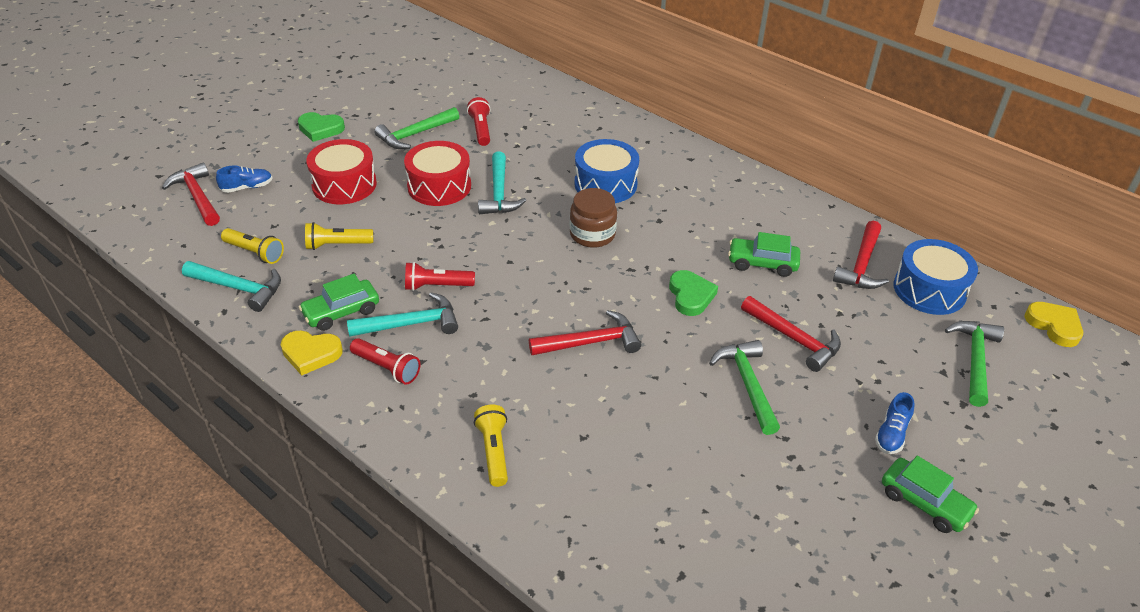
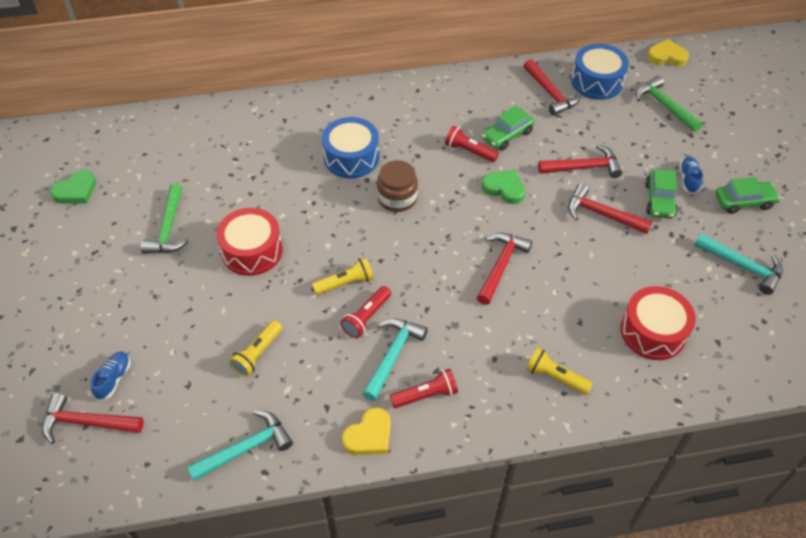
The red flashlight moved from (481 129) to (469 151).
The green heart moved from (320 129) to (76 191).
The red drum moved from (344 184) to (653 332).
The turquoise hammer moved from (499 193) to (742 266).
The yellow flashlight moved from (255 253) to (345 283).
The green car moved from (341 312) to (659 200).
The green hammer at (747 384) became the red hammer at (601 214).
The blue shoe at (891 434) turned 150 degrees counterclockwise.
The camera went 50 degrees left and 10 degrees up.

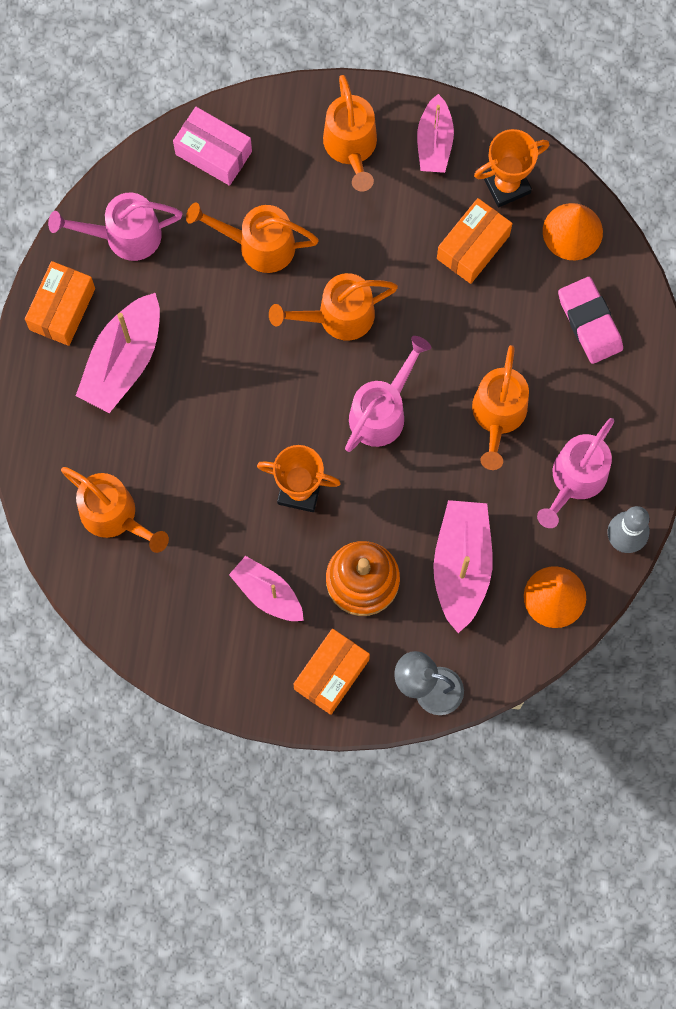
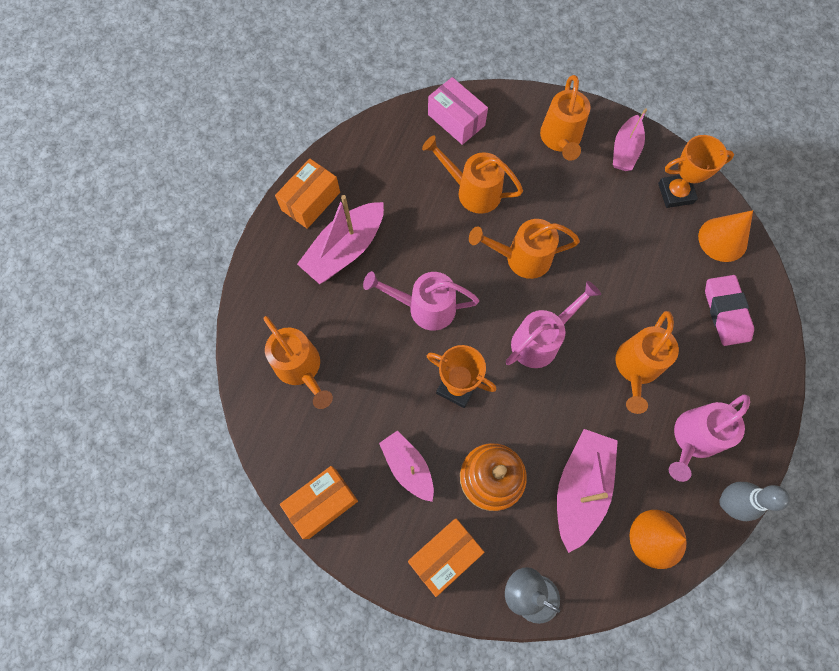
The pink watering can moved from (124 236) to (424 307).
The orange box moved from (473 247) to (322 503).
The camera went 15 degrees right and 5 degrees down.

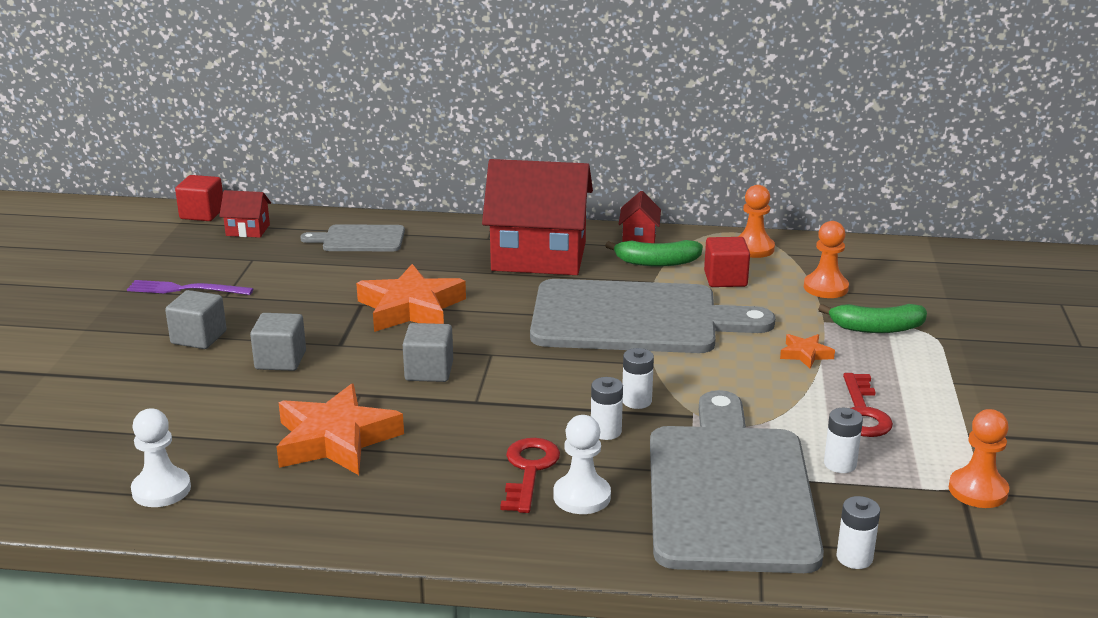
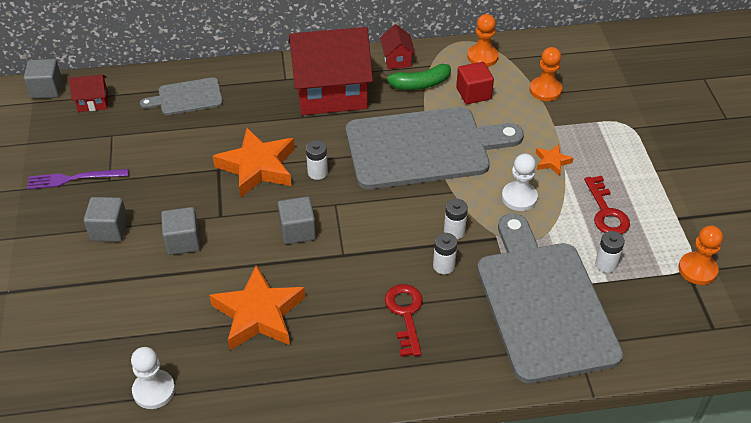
The red cube at (202 214) became the grey cube at (47 89).
The green banana at (876 328) disappeared.
The white pawn moved from (582 496) to (519 197).
The white battery moved from (854 558) to (317 172).
The camera went 15 degrees left and 20 degrees up.

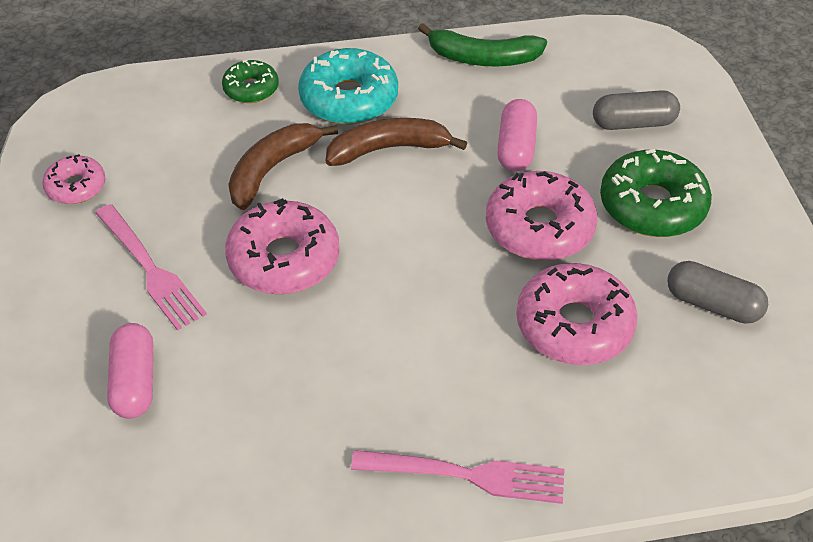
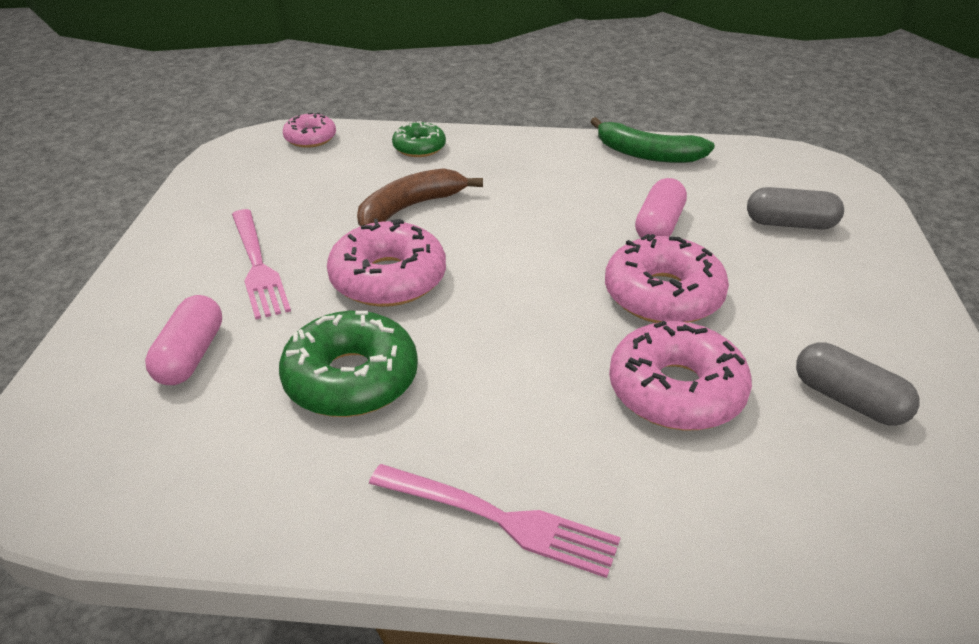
The turquoise donut at (349 99) disappeared.
The brown banana at (388 149) disappeared.
The green donut moved from (652 205) to (351 379).
The pink donut moved from (76 187) to (310 138).
The camera went 15 degrees right and 10 degrees down.

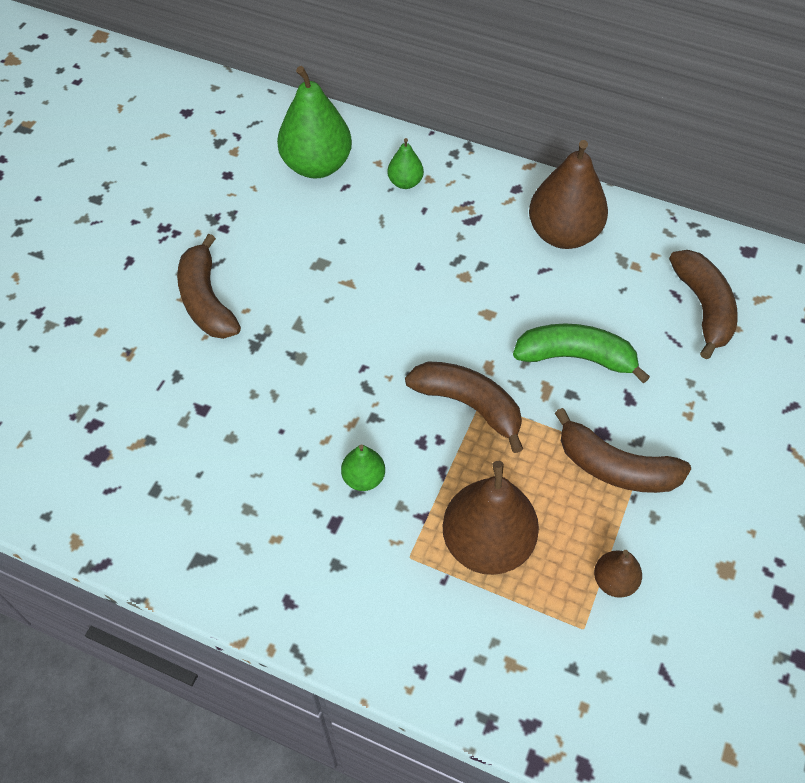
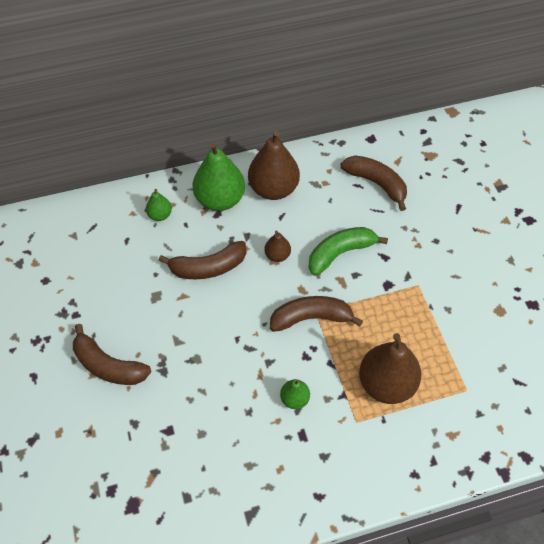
The green pear moved from (317 165) to (220 199).
The brown banana moved from (615 467) to (208 267).
The brown pear moved from (614 581) to (277 255).
The camera went 40 degrees left and 0 degrees up.

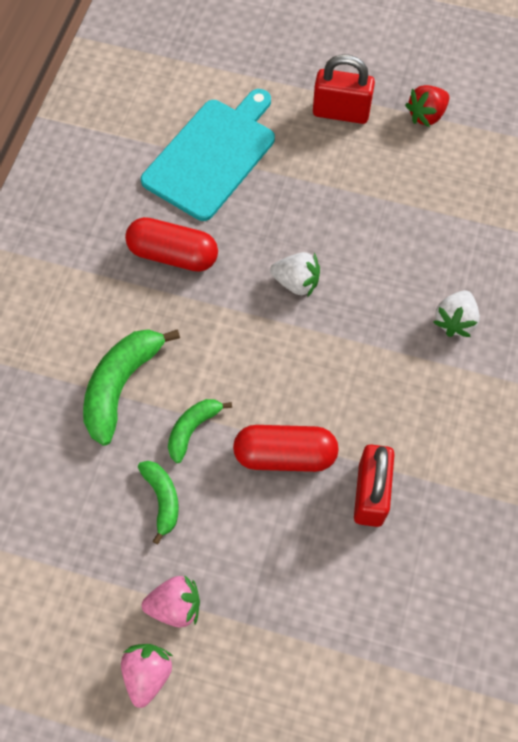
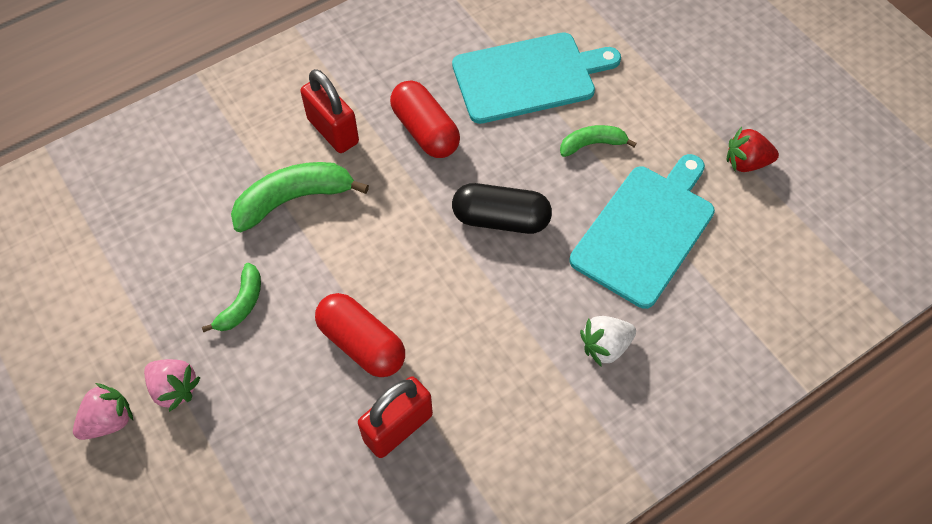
The red padlock moved from (341 112) to (333 131).
The white strawberry at (296 282) was replaced by the black capsule at (501 219).
The green banana moved from (192 429) to (592 144).
The turquoise cutting board at (645 231) appeared.
The camera went 40 degrees right and 5 degrees down.

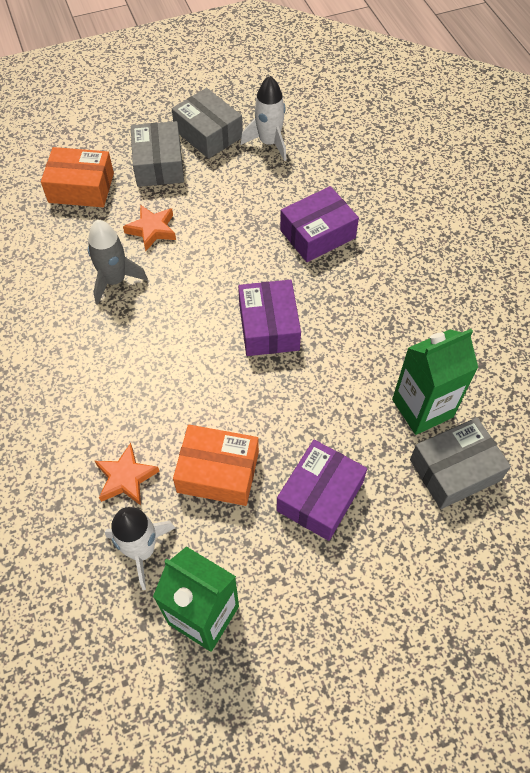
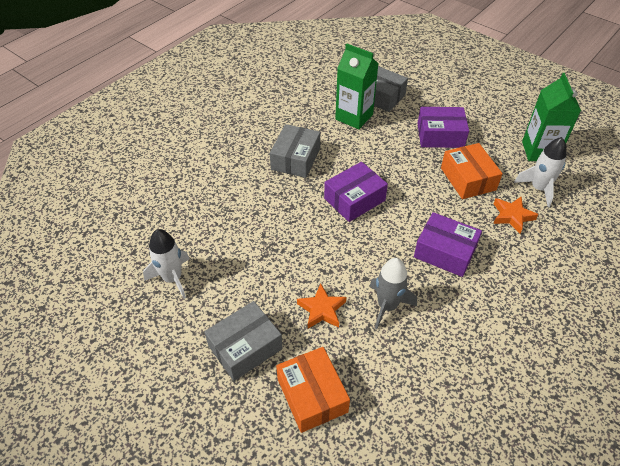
The grey box moved from (208 134) to (295 159).
The purple box moved from (317 234) to (445 252).
The camera went 120 degrees left and 10 degrees down.

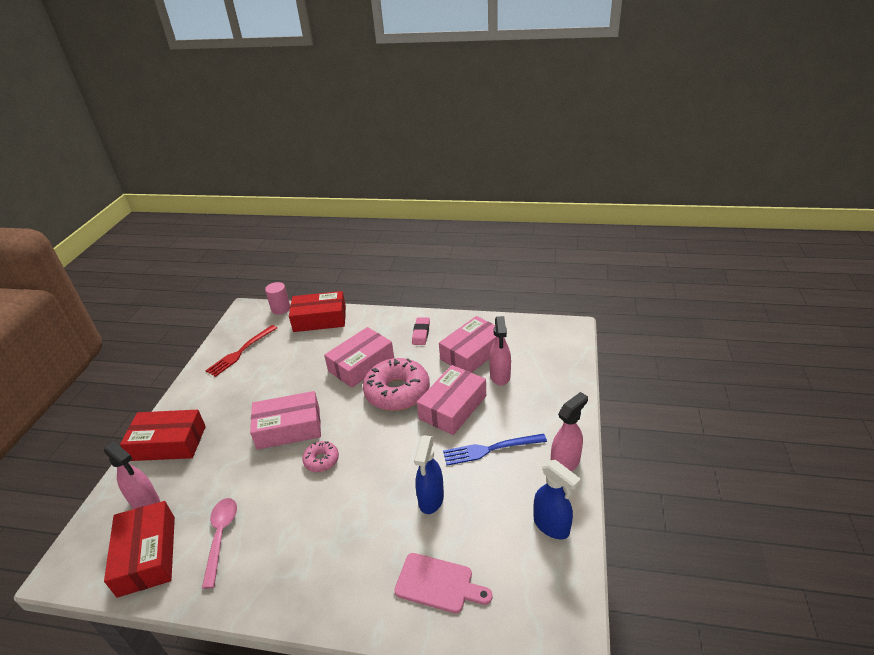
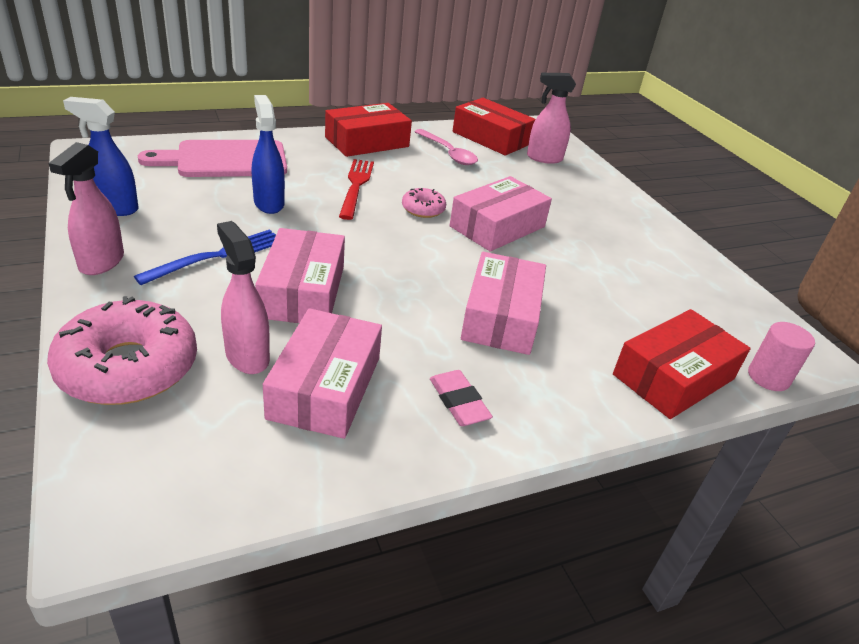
The red fork moved from (240 352) to (356 186).
The pink donut moved from (397 392) to (128 367).
The red box moved from (168 443) to (367 142).
The pink cutting board at (438 583) changed to 1.53 times the size.
The camera went 140 degrees right and 0 degrees up.

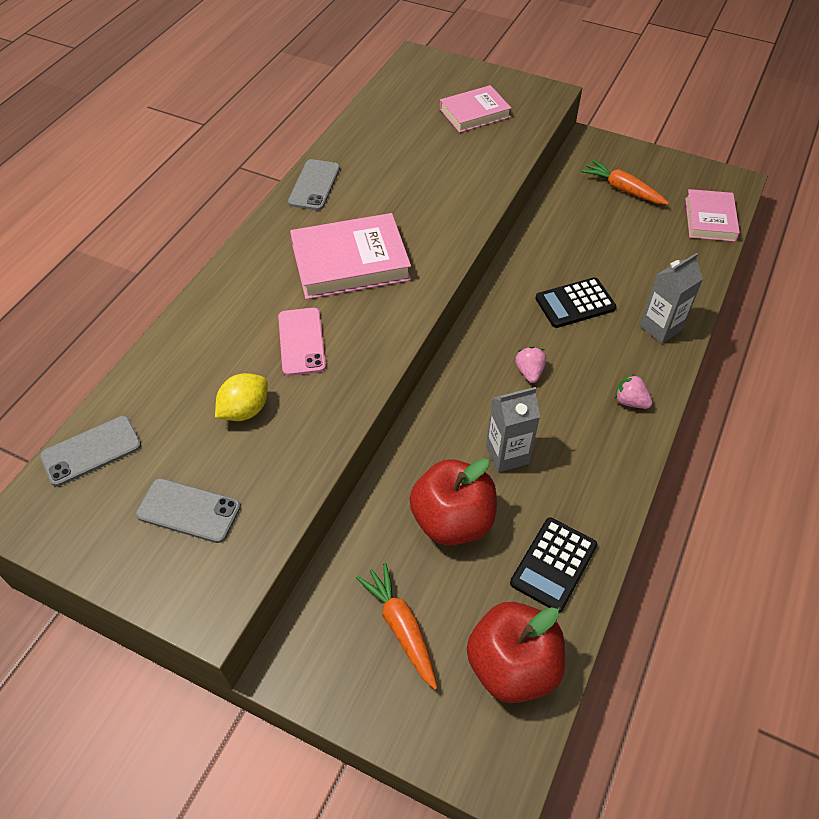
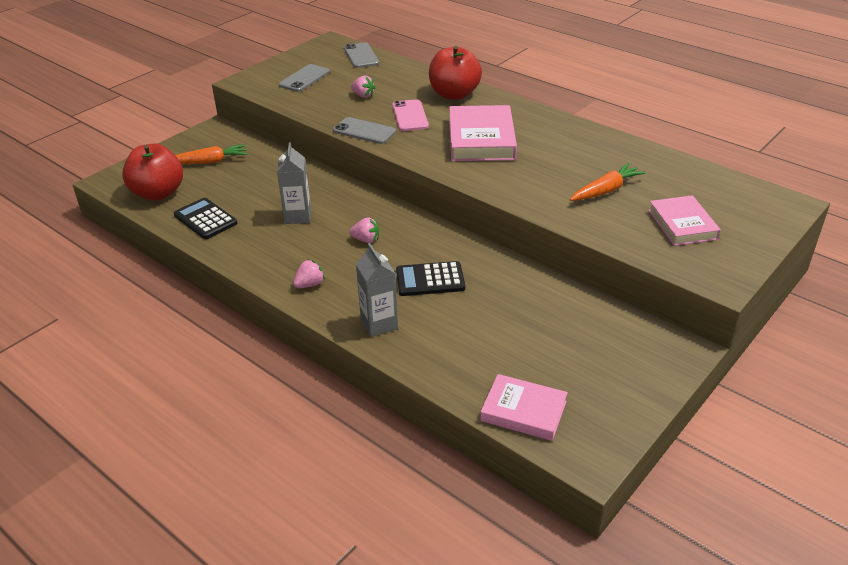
The grey phone moved from (314 185) to (364 131).
The orange carrot moved from (622 189) to (606 190).
The black calculator at (575 303) turned 90 degrees counterclockwise.
The pink phone at (301 341) turned 75 degrees clockwise.
The yellow lemon at (245 410) was replaced by the pink strawberry at (363 95).
The red apple moved from (452 520) to (454 94).
The camera went 105 degrees right and 15 degrees down.

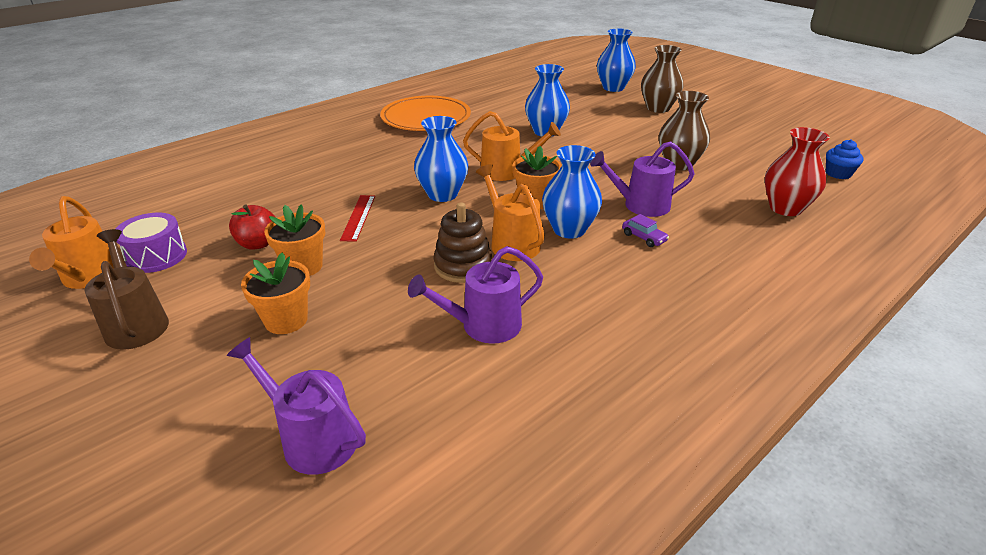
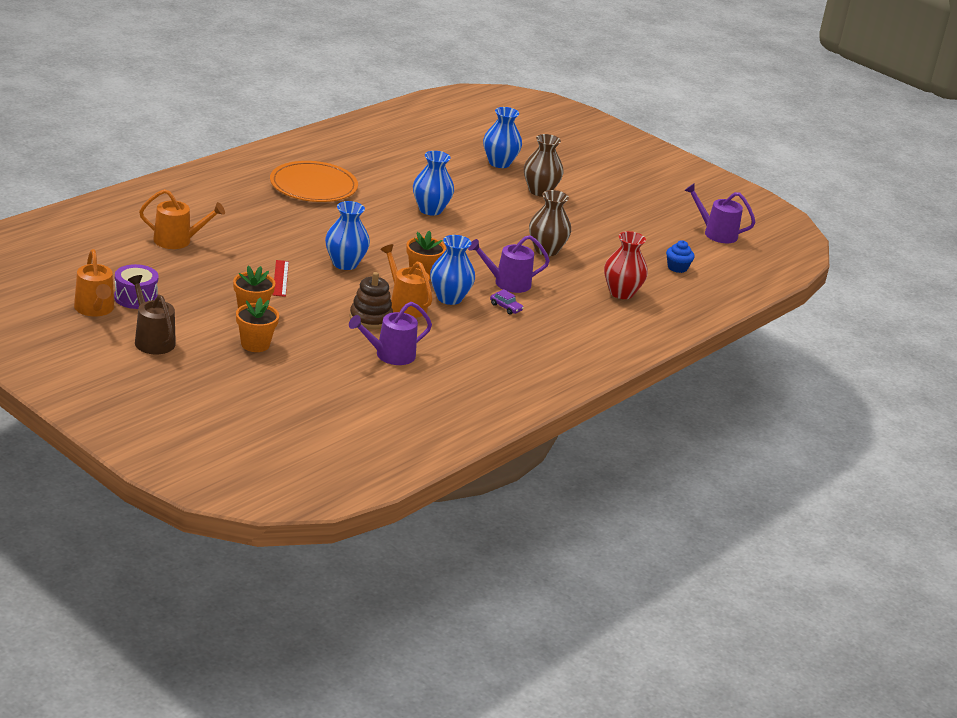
The orange watering can moved from (507 171) to (177 241).
The red apple at (258 244) disappeared.
The purple watering can moved from (313 438) to (716 233).
The camera went 10 degrees left and 5 degrees down.

